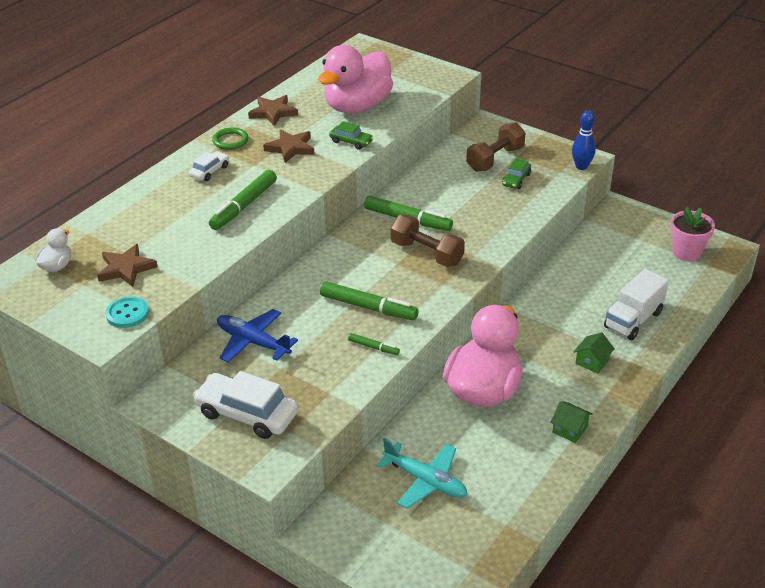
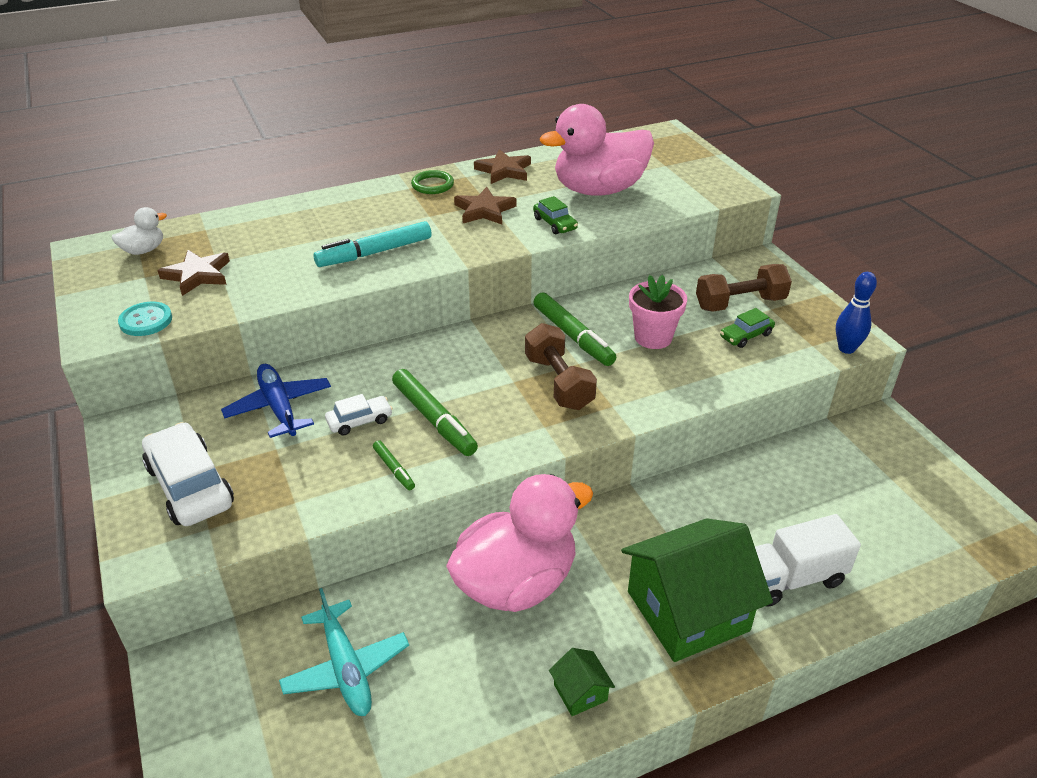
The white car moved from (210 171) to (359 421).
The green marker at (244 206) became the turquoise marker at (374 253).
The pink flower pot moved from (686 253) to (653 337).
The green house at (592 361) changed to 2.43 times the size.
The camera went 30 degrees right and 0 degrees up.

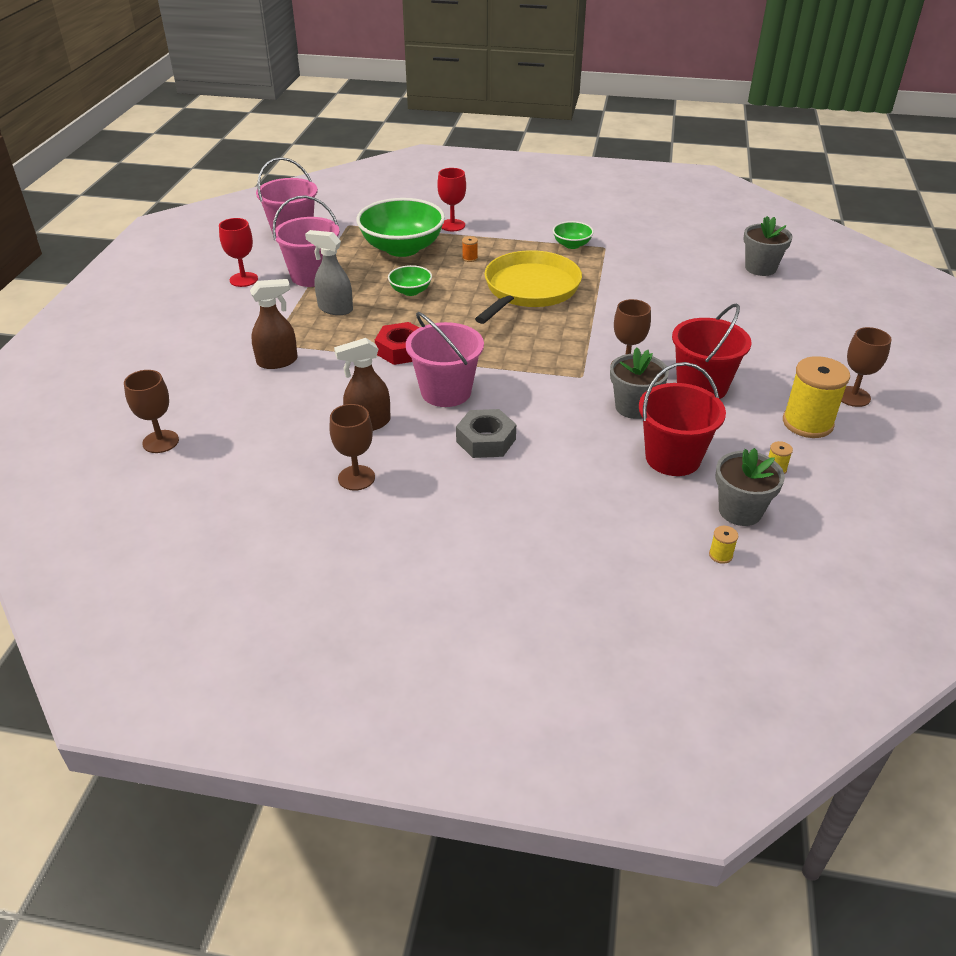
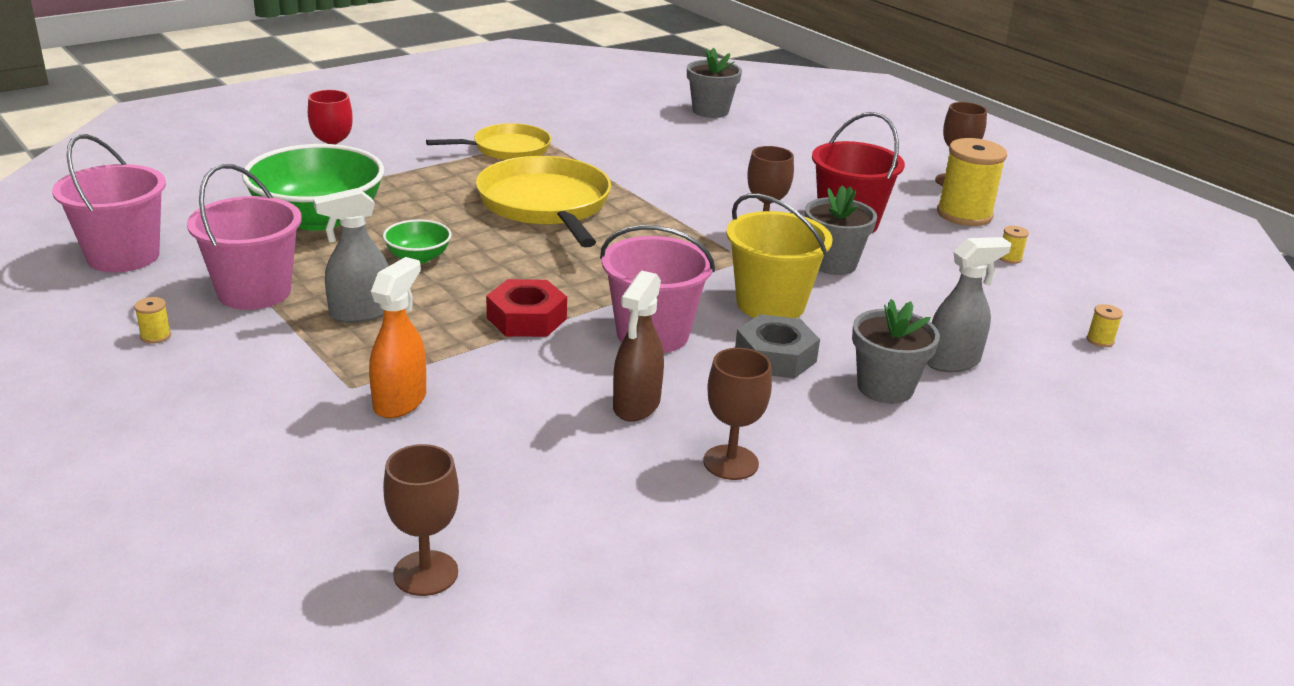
The red goblet at (243 279) was replaced by the yellow spool at (155 336).
The green bowl at (572 245) was replaced by the yellow pan at (507 149).
The orange spool at (470 258) disappeared.
The brown spray bottle at (278 361) became the orange spray bottle at (400 401).
The red bucket at (673 458) disappeared.
The grey flower pot moved from (740 511) to (885 388).
The yellow bucket at (770 304) appeared.
The grey spray bottle at (952 362) appeared.
The camera went 50 degrees left and 10 degrees down.

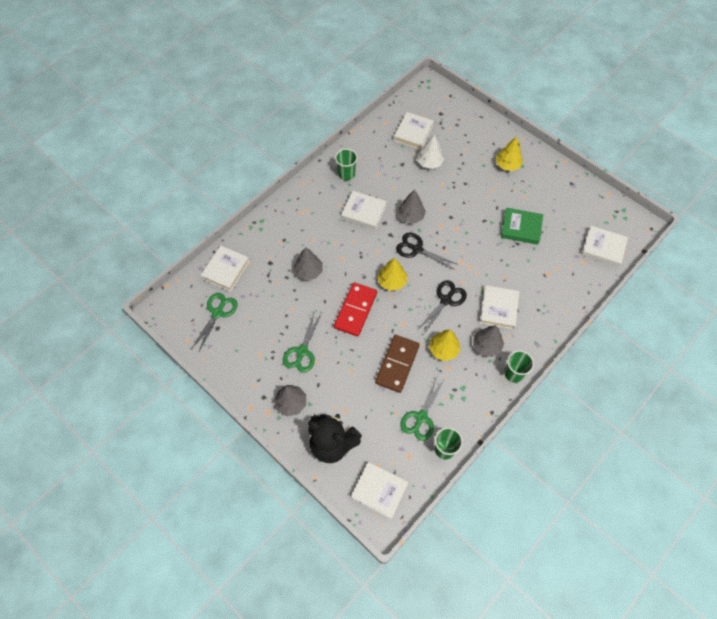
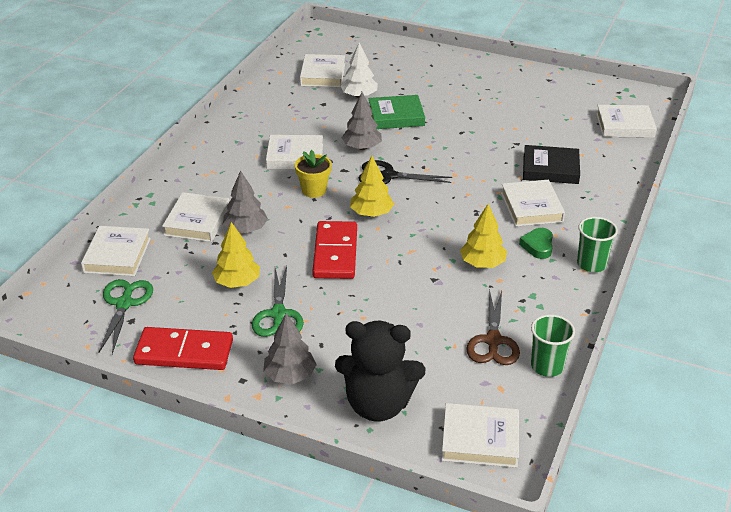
The yellow tree moved from (507 165) to (237 282).
The green cup at (346 174) disappeared.
The green book moved from (521 228) to (396 116).
The black scissors at (446 300) disappeared.
The grey tree at (486 345) was replaced by the green heart at (538 246).
The brown domino at (397 364) disappeared.
The green scissors at (421 417) became the brown scissors at (493 341).
The black book at (550 169) appeared.
The yellow flower pot at (314 190) appeared.
The white book at (197 221) appeared.
The red domino at (184 352) appeared.
The camera went 20 degrees left and 25 degrees down.

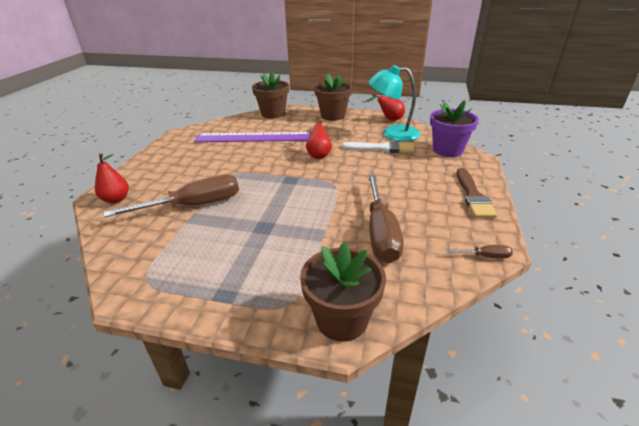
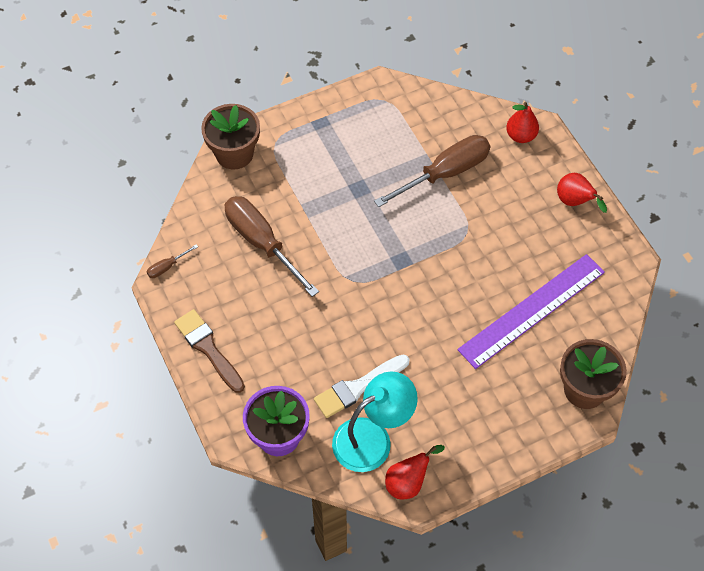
The brown flower pot at (333 115) disappeared.
The red pear moved from (319 154) to (575 202).
The brown screwdriver at (194 205) turned 150 degrees counterclockwise.
The camera went 140 degrees right and 25 degrees up.

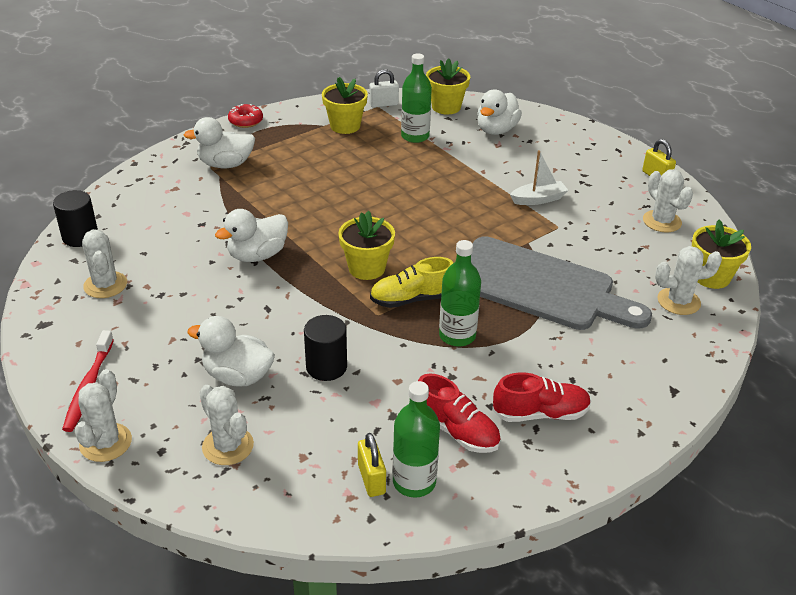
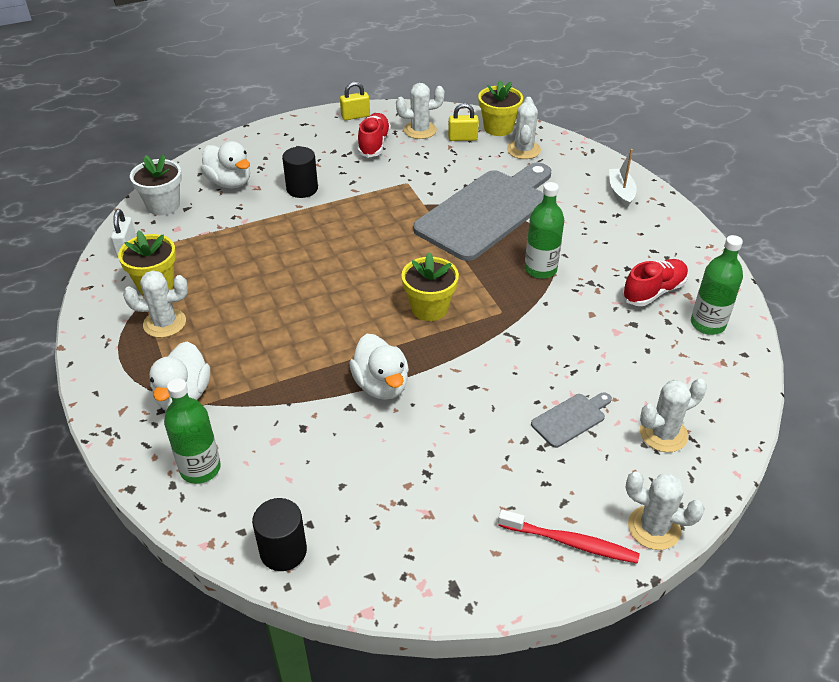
The green bottle moved from (415 136) to (200 469).
The yellow flower pot at (446 107) became the white flower pot at (163 205).
The red donut at (246 121) disappeared.
The white boat moved from (538 199) to (620 193).
The white cactus moved from (105 285) to (164 323).
The yellow shoe at (412 299) disappeared.
The black cylinder moved from (326 367) to (302 189).
The white duck at (238 376) was replaced by the grey cutting board at (571 419).
The red shoe moved from (540 413) to (374 144).
The yellow padlock moved from (371 479) to (462 138).
The camera went 75 degrees left and 5 degrees up.

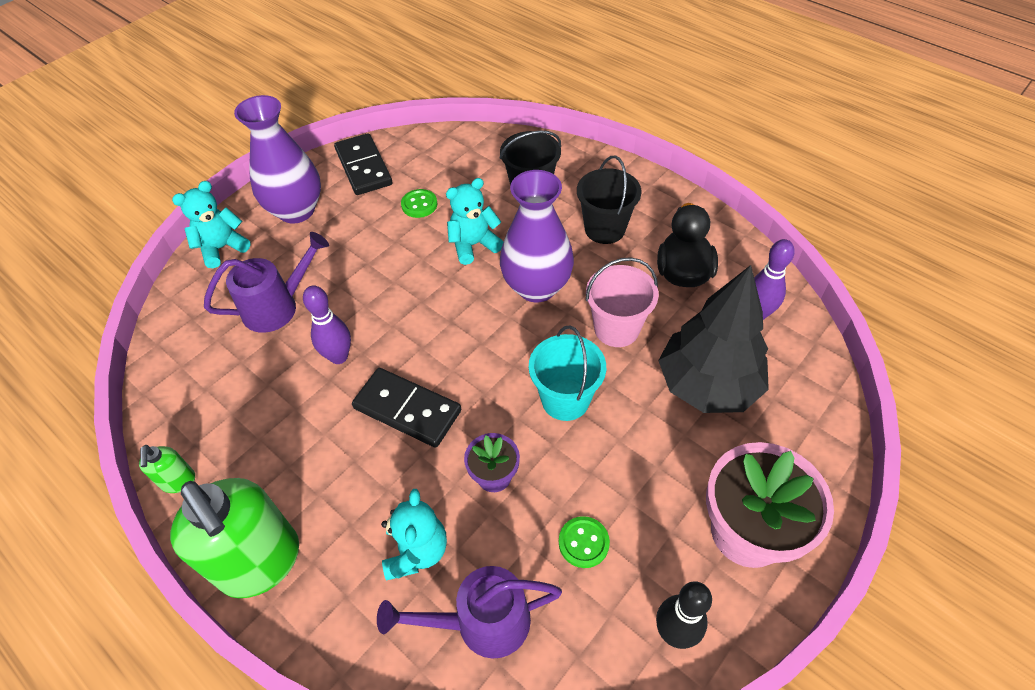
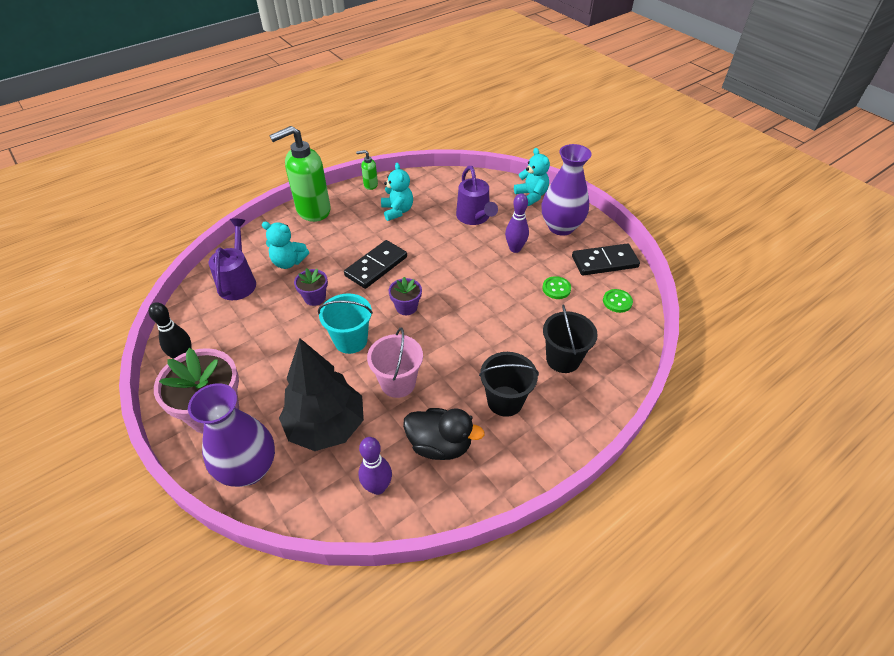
The purple vase moved from (536 287) to (249 468).
The turquoise teddy bear moved from (473 245) to (397 211).
The purple bowling pin moved from (339 356) to (515 249).
The green button moved from (583 543) to (617 301).
The purple flower pot at (406 307) appeared.
The camera went 100 degrees right and 5 degrees down.

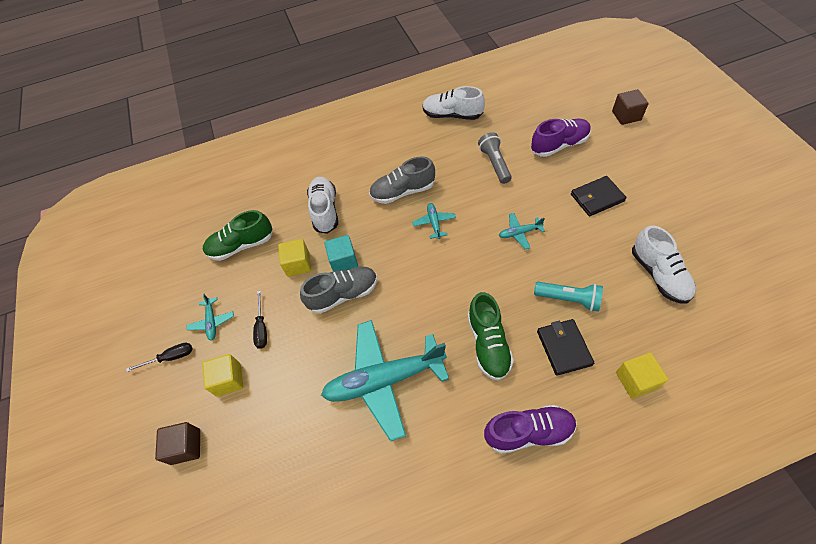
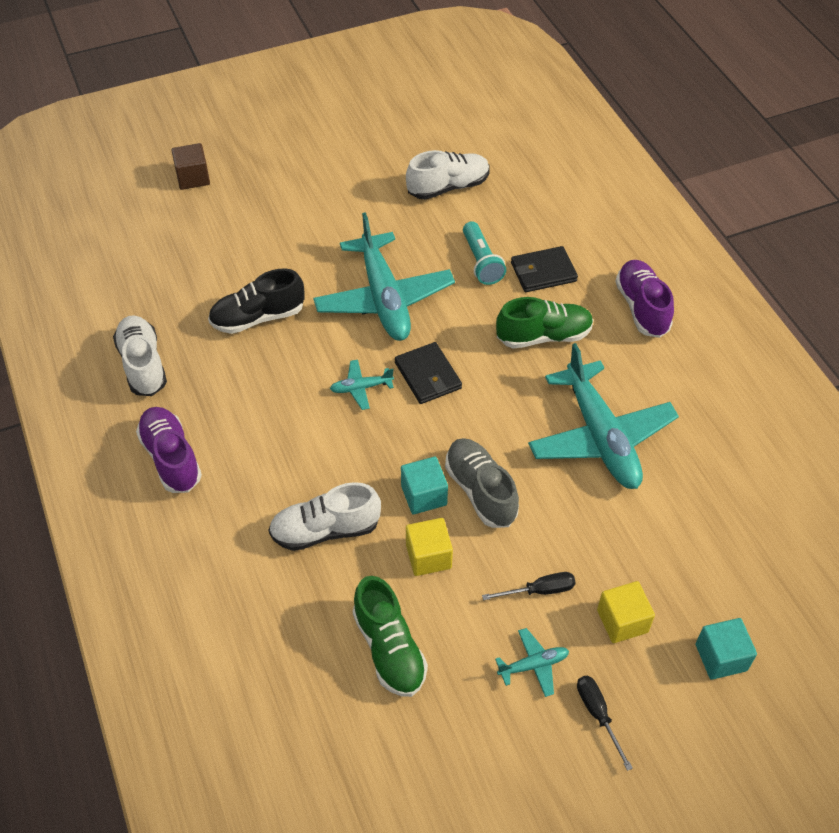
The white shoe at (452 115) turned 150 degrees clockwise.
The purple shoe moved from (559 145) to (171 458).
The grey flashlight at (494 163) was replaced by the black shoe at (258 317).
The grey shoe at (403 191) disappeared.
The black wallet moved from (597 198) to (428 376).
The turquoise plane at (519 233) changed to 2.38 times the size.
The turquoise flashlight at (569 299) turned 150 degrees clockwise.
The yellow cube at (636 380) disappeared.
The brown cube at (186 446) became the turquoise cube at (721 657).
The camera went 100 degrees left and 5 degrees down.

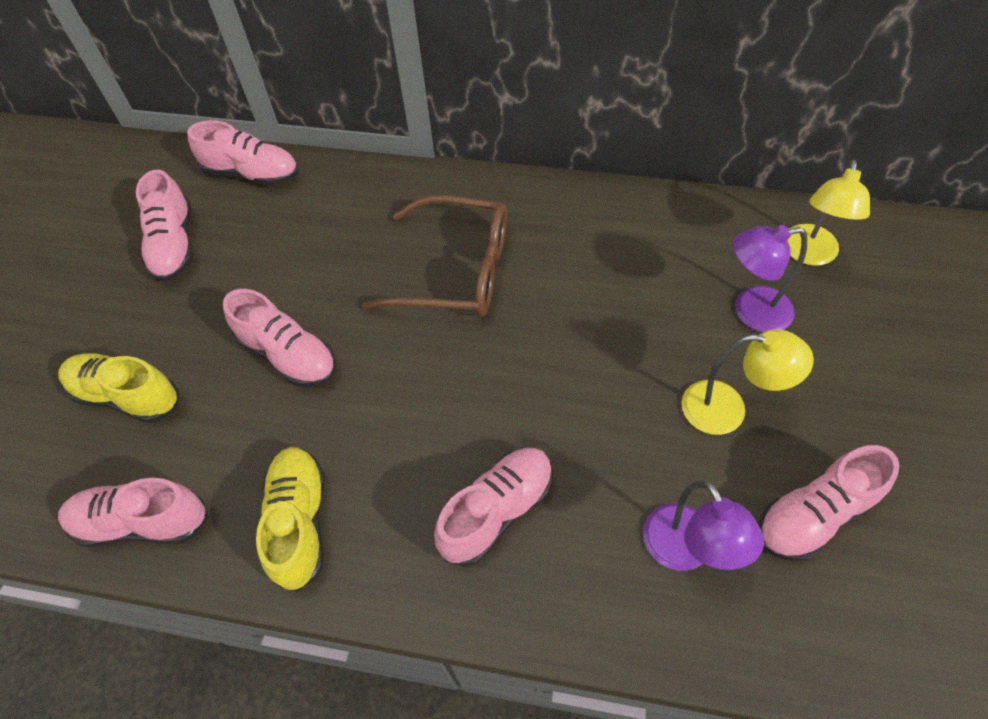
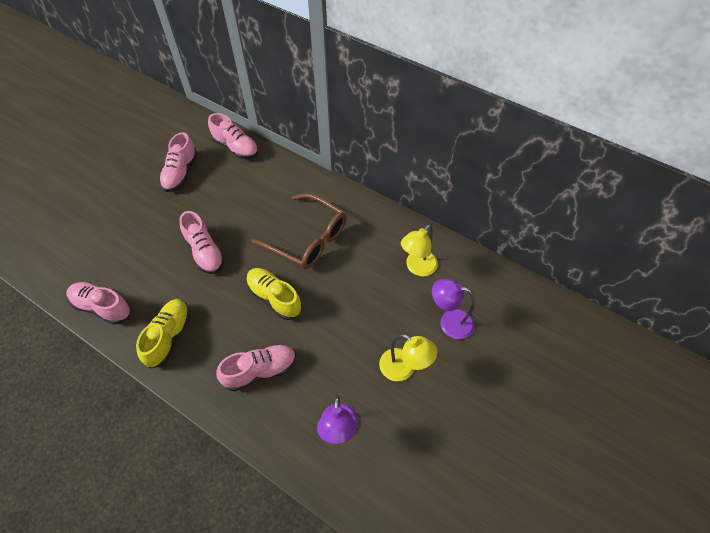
The yellow lamp moved from (808 254) to (417 268).
The yellow shoe moved from (127 396) to (274 297).
The pink shoe at (814 515) disappeared.
The camera went 20 degrees right and 0 degrees up.

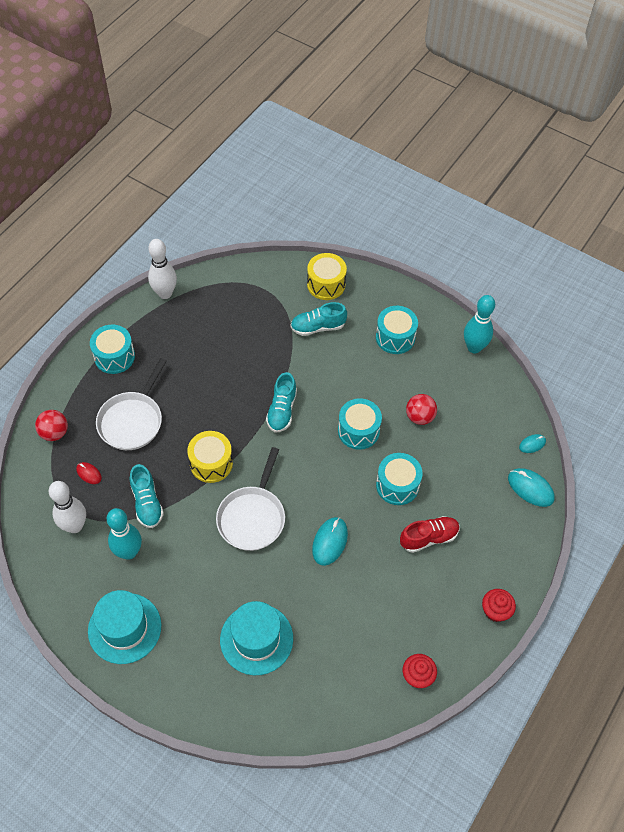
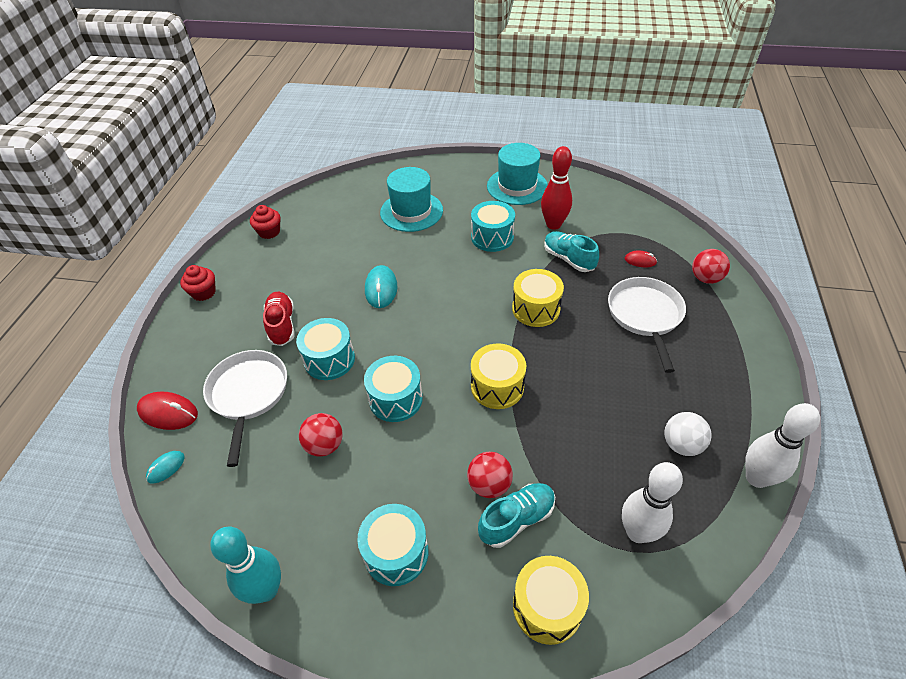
The turquoise drum moved from (114 356) to (492 237).
The turquoise shoe at (282 410) was replaced by the yellow drum at (497 386).
The white pan moved from (252 517) to (248 394).
The turquoise mouse at (530 488) became the red mouse at (168 413).
The white bowling pin moved from (75 526) to (637 532).
The turquoise bowling pin at (129 552) became the red bowling pin at (553 224).
The red shoe at (429 538) turned 120 degrees clockwise.
The white ball at (681 445) appeared.
The red ball at (489 485) appeared.
The camera went 160 degrees right and 10 degrees down.

